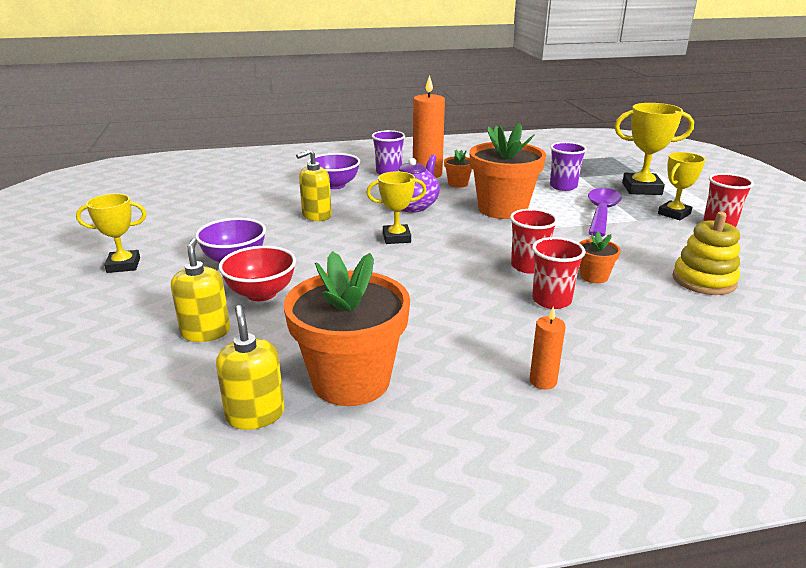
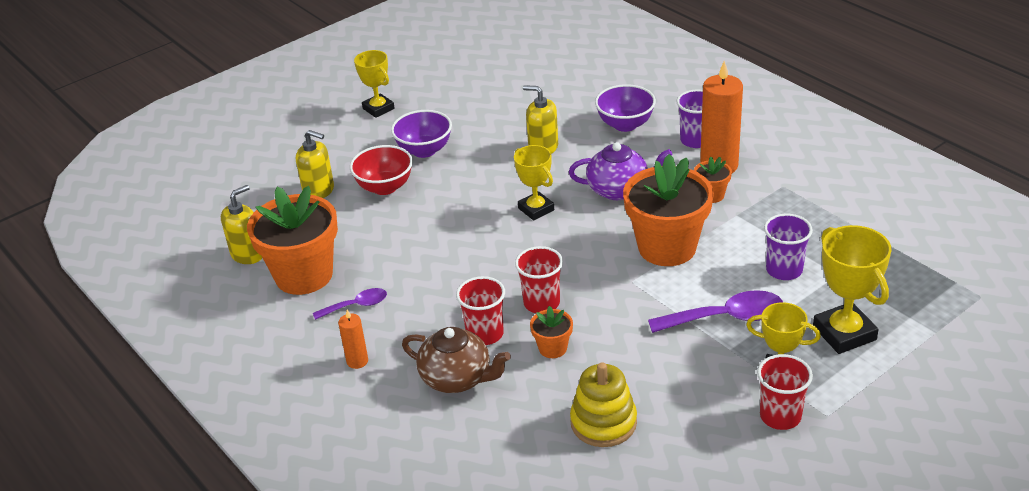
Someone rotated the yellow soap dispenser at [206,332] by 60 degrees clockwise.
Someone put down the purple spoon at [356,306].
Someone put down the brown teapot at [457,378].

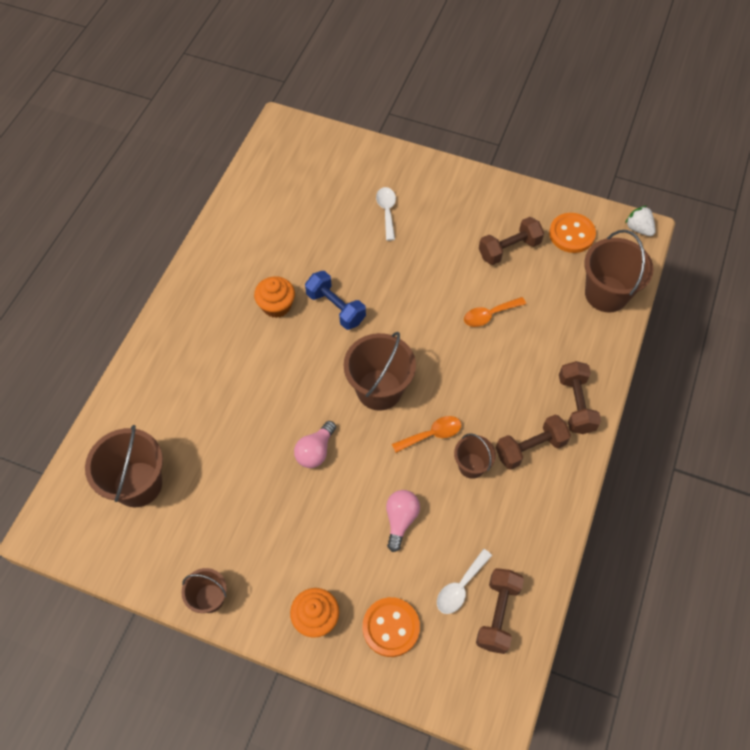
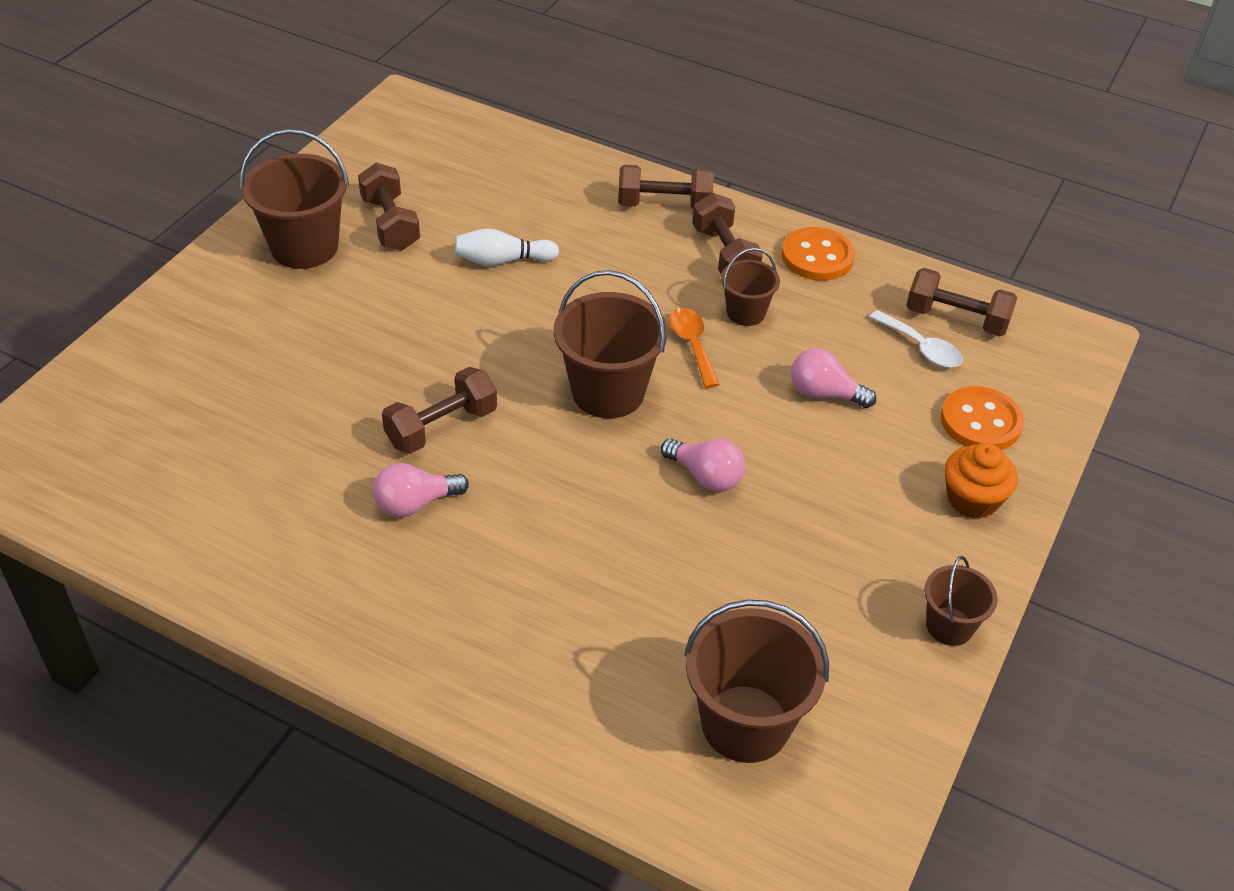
Someone swapped the orange cupcake at [276,306] for the pink light bulb at [415,504].
Someone repainted the blue dumbbell at [336,308], which became the brown dumbbell at [441,427].
Someone took away the white spoon at [387,211].
Someone swapped the orange spoon at [489,315] for the white bowling pin at [502,260].
Someone carried the orange button from [571,234] to [817,257].
Someone carried the brown bucket from [606,294] to [304,247].
Someone took away the white strawberry at [638,228].

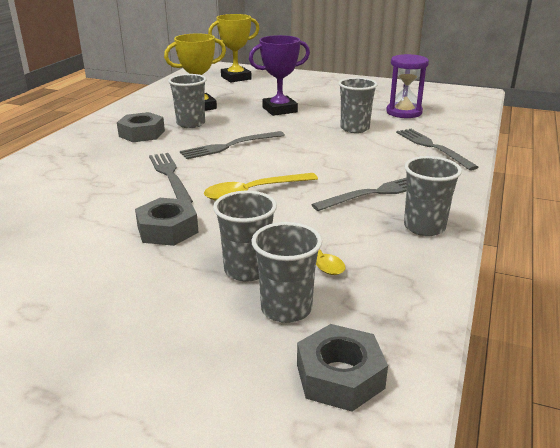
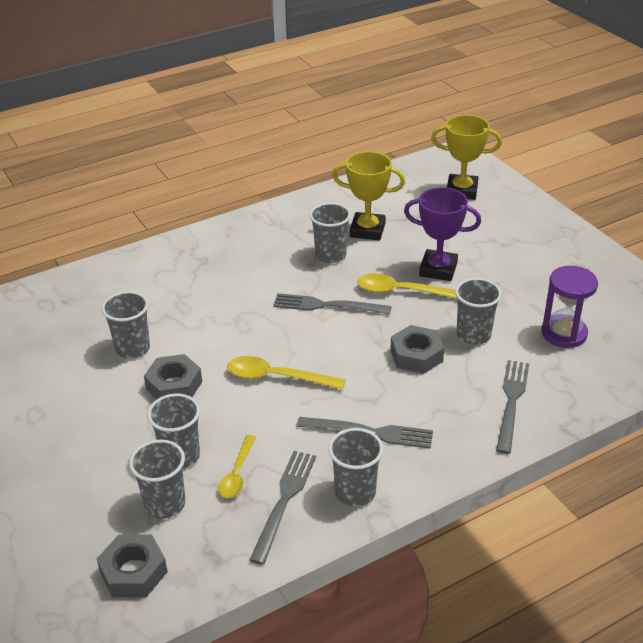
Someone carried the grey nut from [142,134] to [416,355].
Someone carried the grey fork from [170,176] to [284,501].
Someone put down the grey cup at [132,348].
Someone put down the yellow spoon at [402,291].

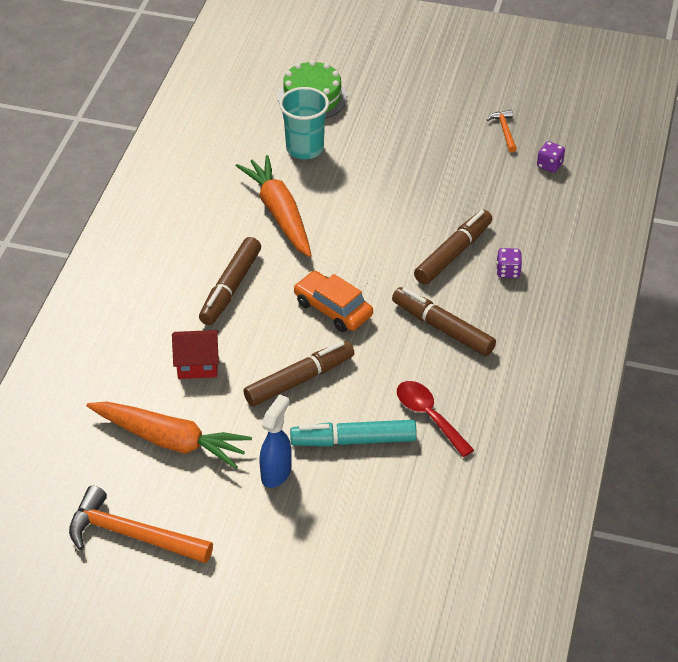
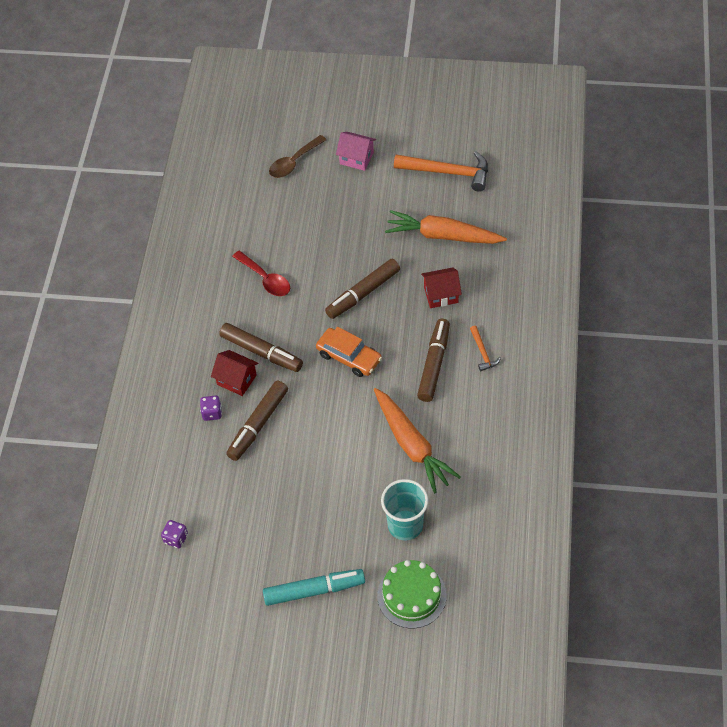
Someone took away the blue spray bottle at [276,473].
Someone carried the turquoise marker from [353,440] to [314,590].
Someone carried the orange hammer from [504,131] to [483,352].
Someone put down the red house at [236,380].
Someone put down the brown spoon at [294,162].
Someone put down the pink house at [356,158].

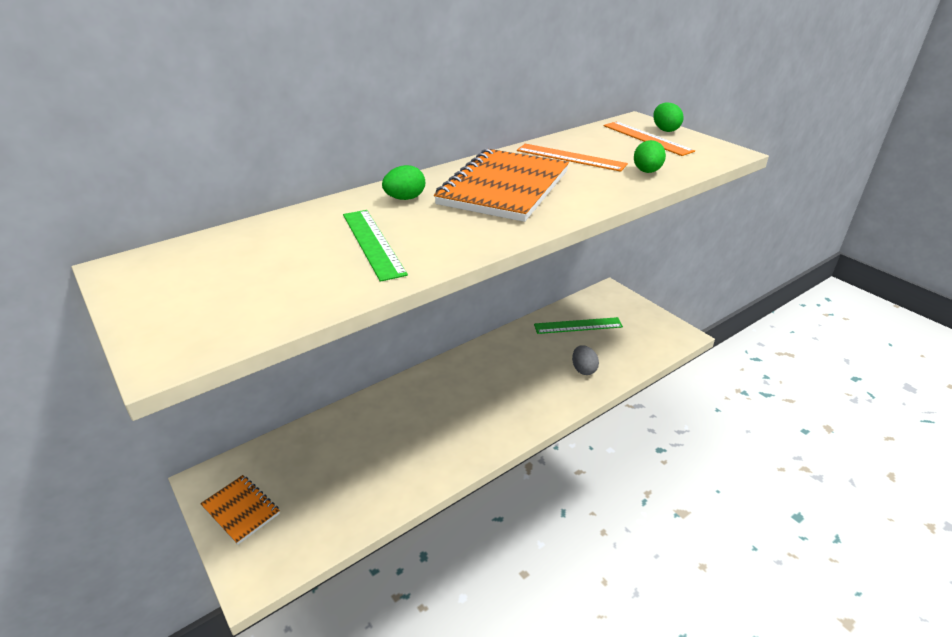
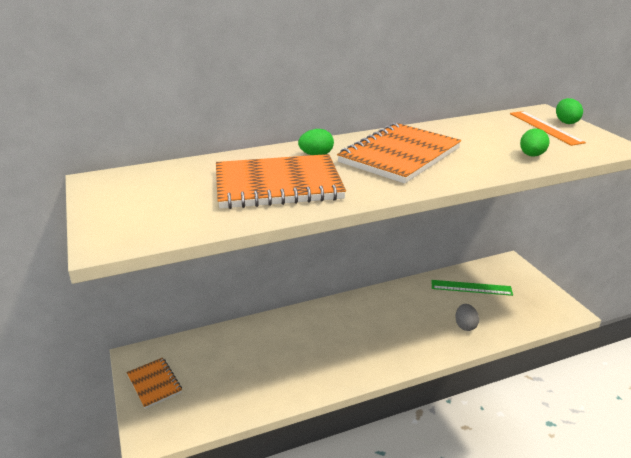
Someone swapped the green ruler at [373,243] for the orange notebook at [278,185].
Someone took away the orange ruler at [570,157].

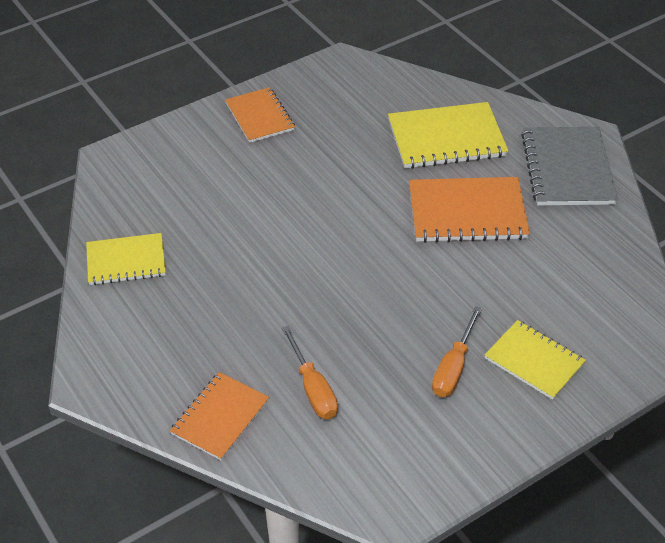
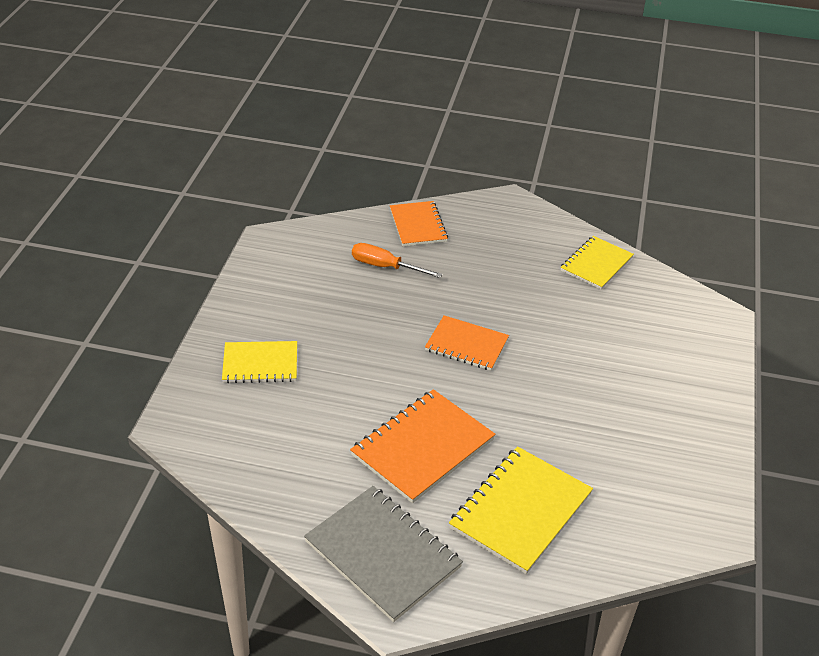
Someone carried the orange notebook from [259,117] to [466,345].
Someone took away the orange screwdriver at [453,367].

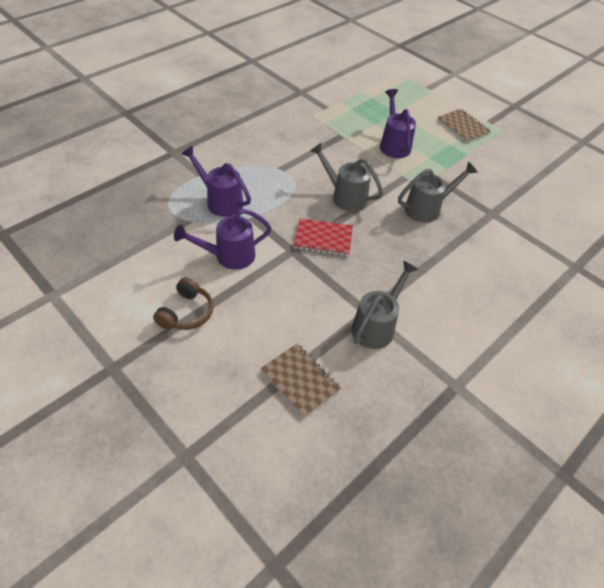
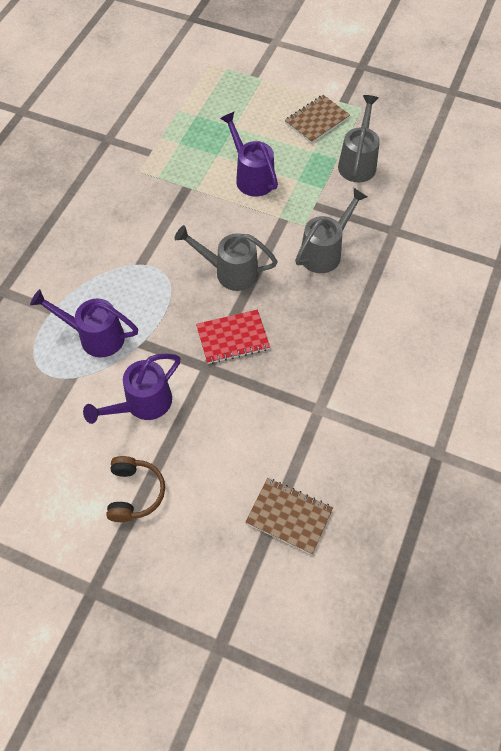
Someone carried the grey watering can from [376,326] to [358,162].
Someone rotated the brown notebook at [462,127] by 75 degrees counterclockwise.

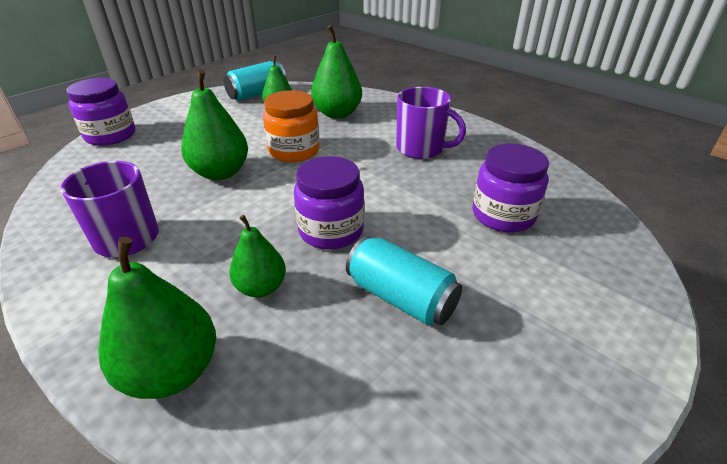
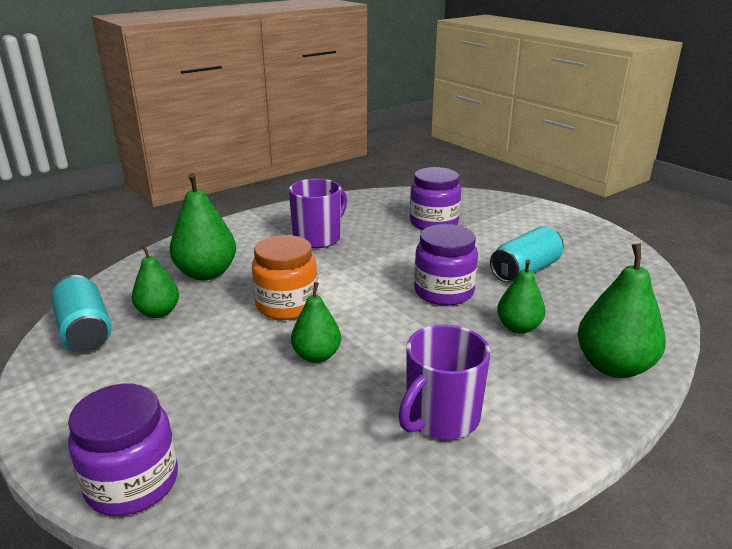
Someone scaled the green pear at [220,173] by 0.63.

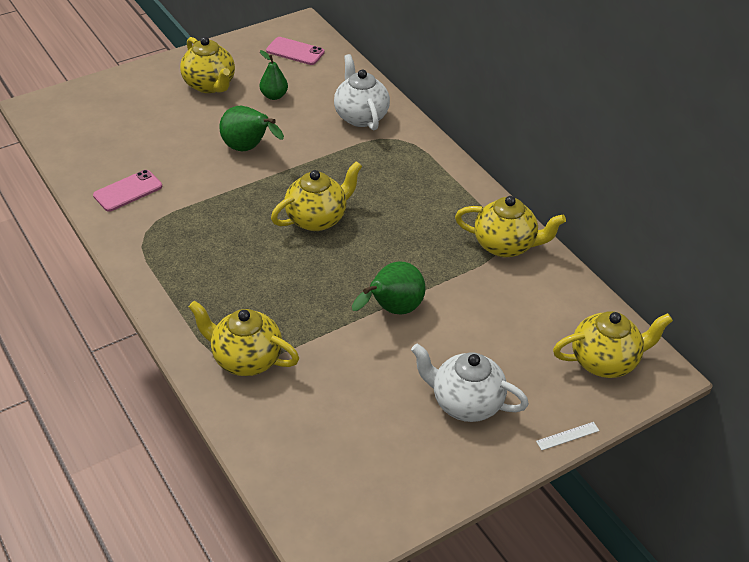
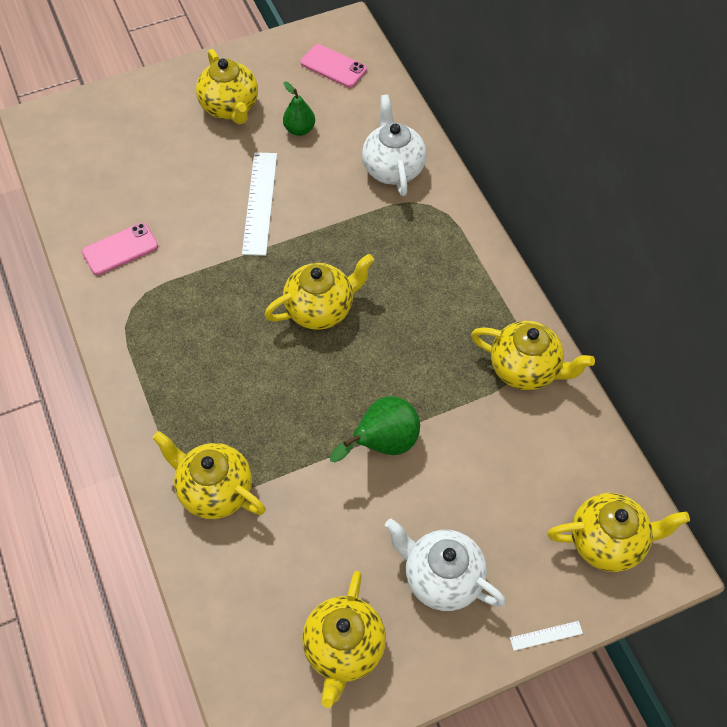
Someone swapped the green pear at [248,149] for the white ruler at [259,203].
Someone put down the yellow teapot at [344,649].

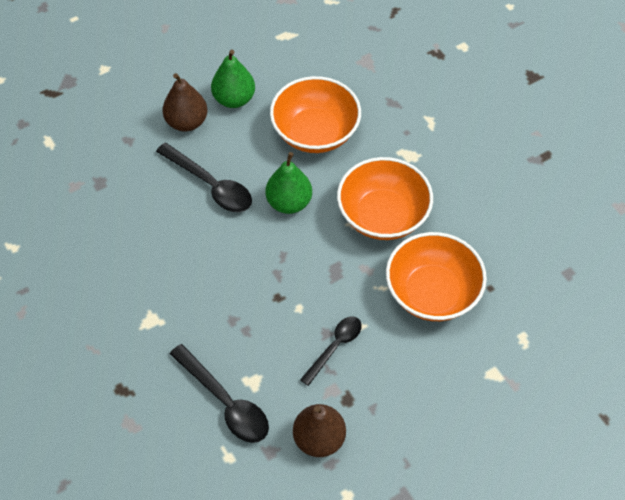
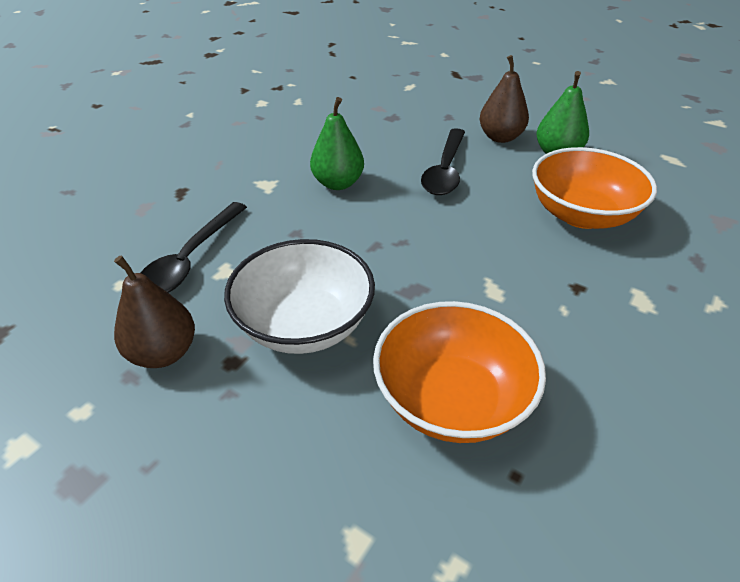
Someone carried the green pear from [289,202] to [338,183].
Someone swapped the black spoon at [335,347] for the white bowl at [304,324].
Someone took away the orange bowl at [383,215].

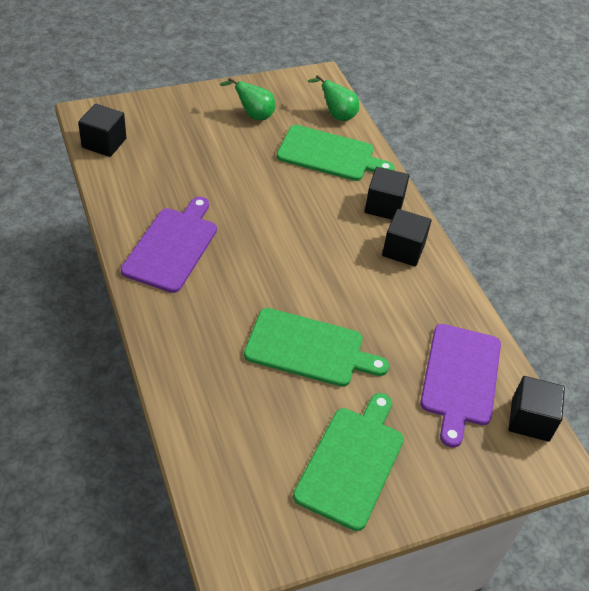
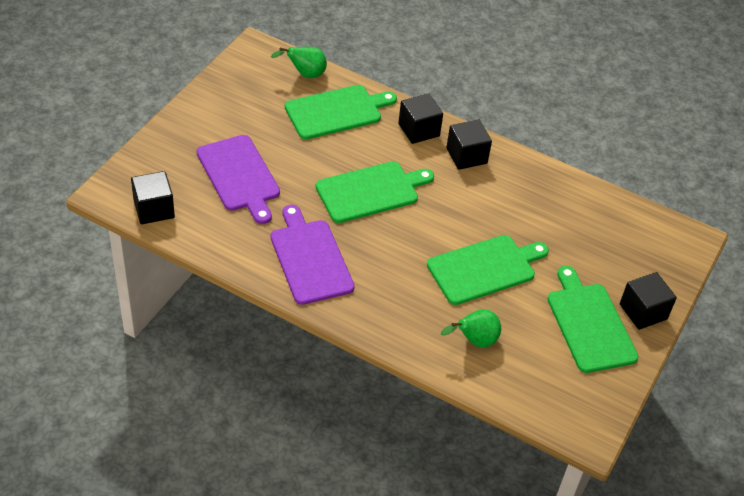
Someone carried the green pear from [253,115] to [474,341].
Someone carried the purple cutting board from [460,378] to [239,176].
Someone carried the black cube from [530,420] to [643,311].
Someone put down the green cutting board at [370,191].

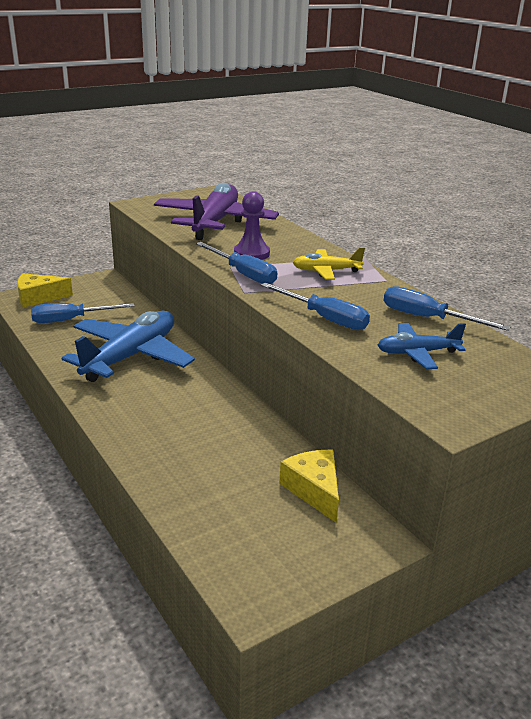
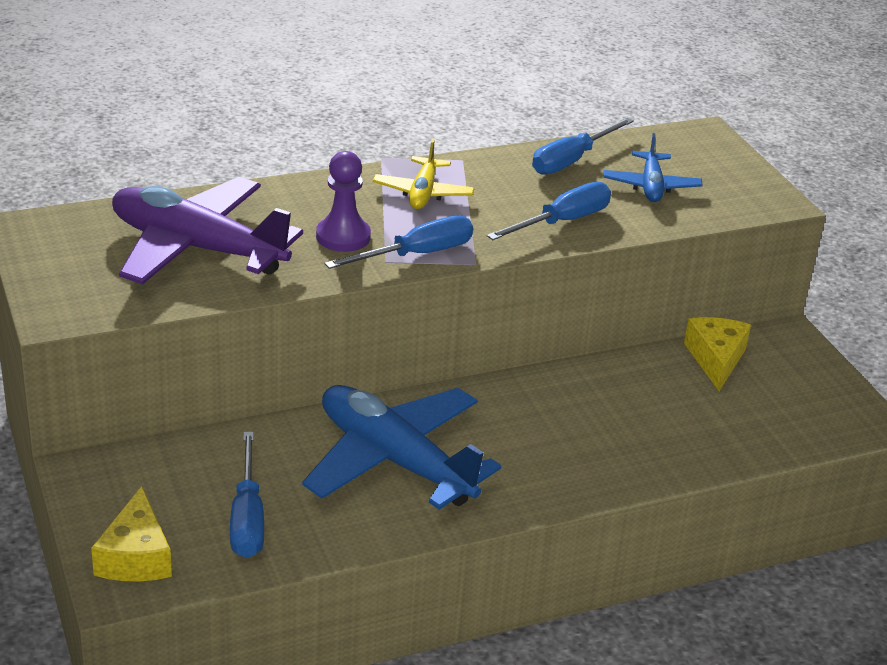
Someone rotated the yellow cheese at [314,490] by 105 degrees clockwise.

